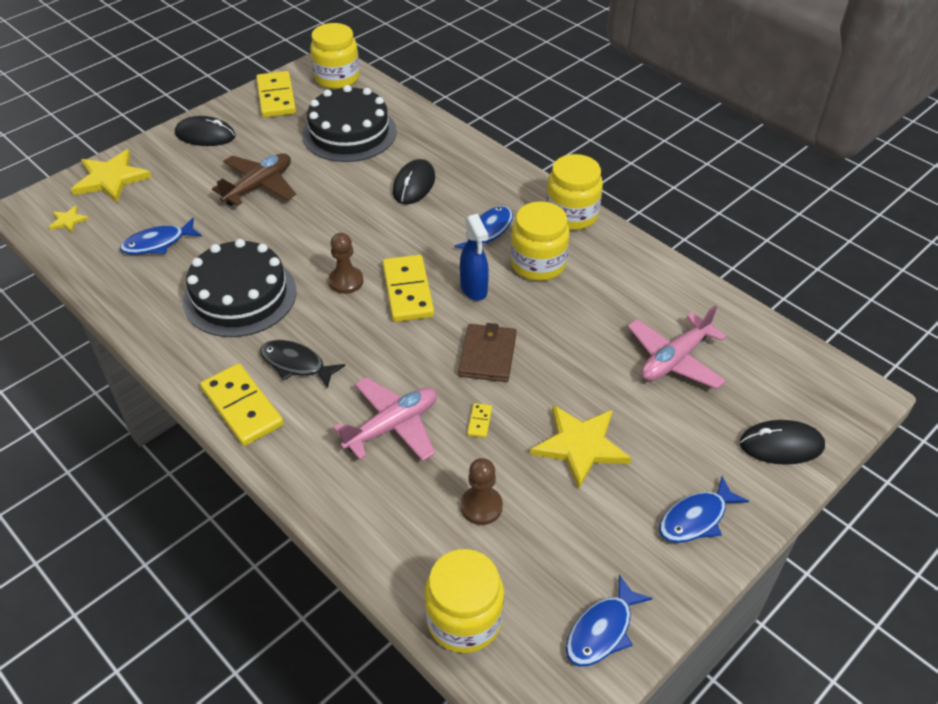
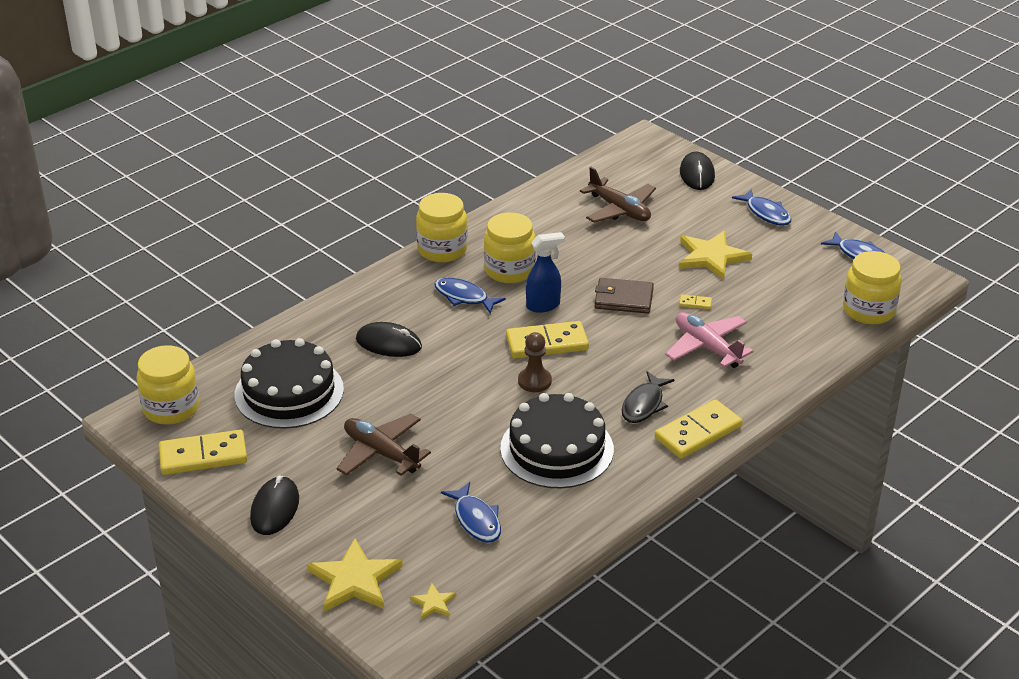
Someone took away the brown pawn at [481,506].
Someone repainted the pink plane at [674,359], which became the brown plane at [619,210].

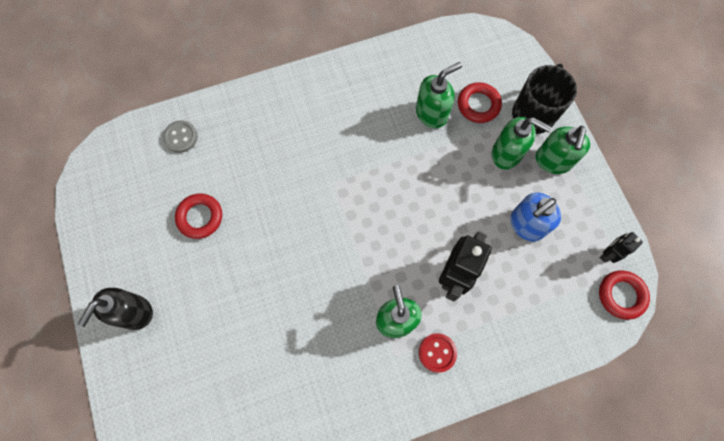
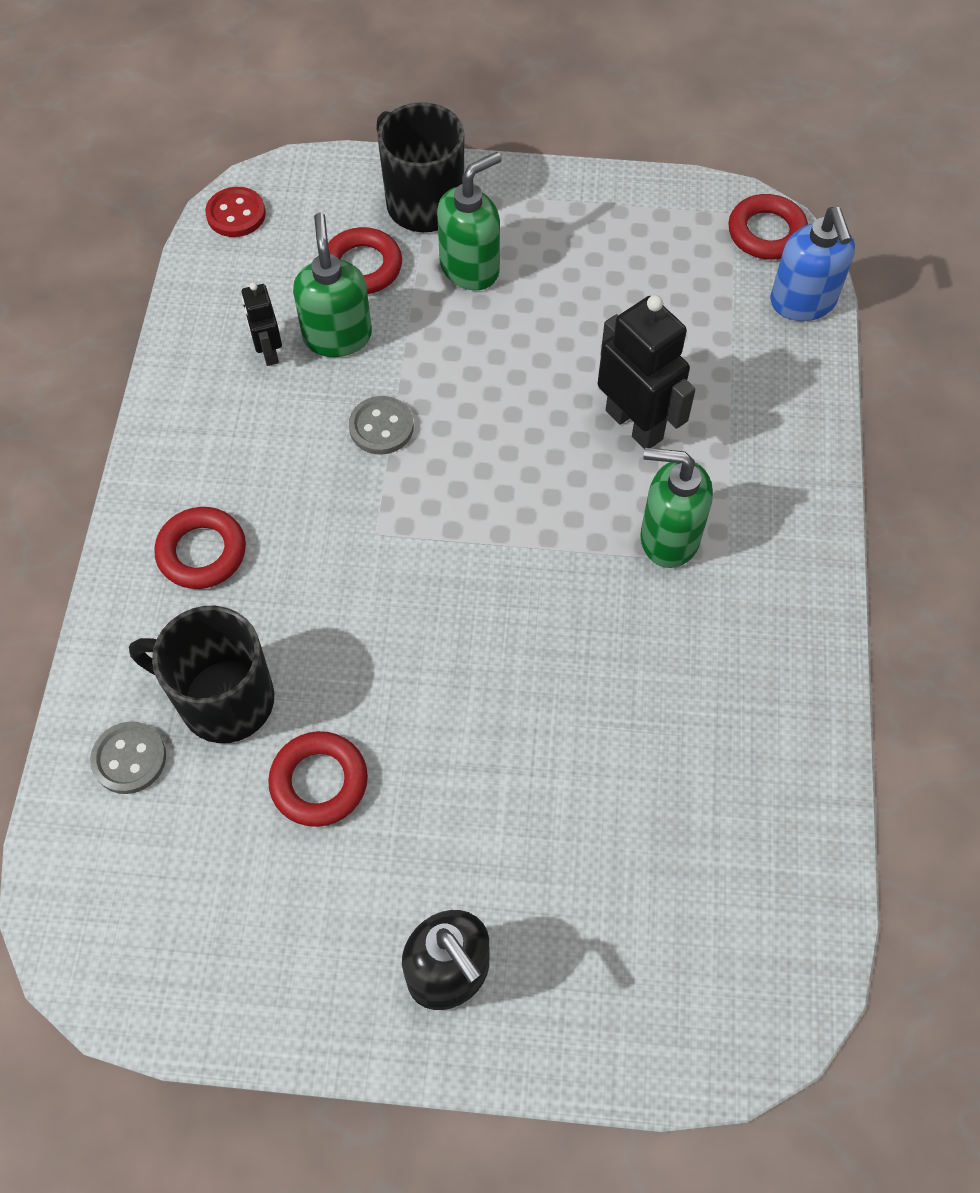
Someone carried the red button from [437,352] to [236,214].
Someone carried the blue soap dispenser from [526,225] to [803,302].
Someone took away the green soap dispenser at [552,161].
Someone carried the black robot from [607,254] to [268,352].
Someone put down the black mug at [223,699].
Someone put down the red ring at [202,552].
Someone put down the grey button at [381,427].

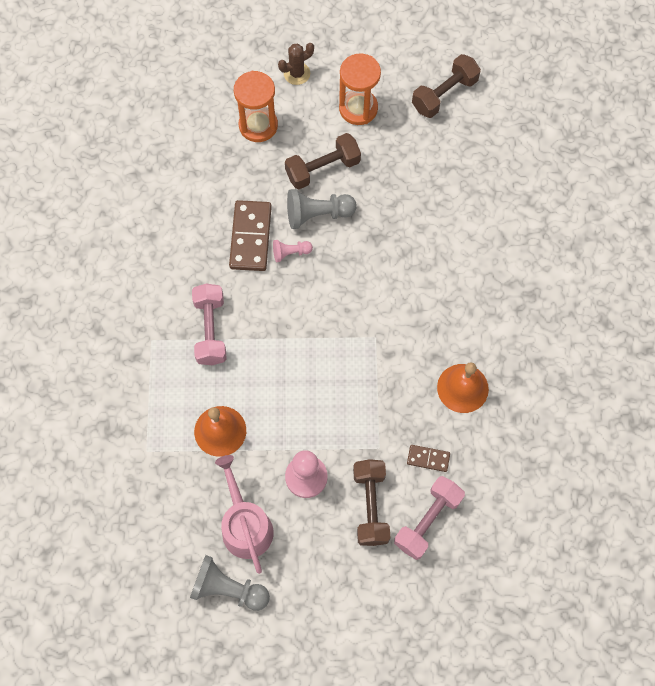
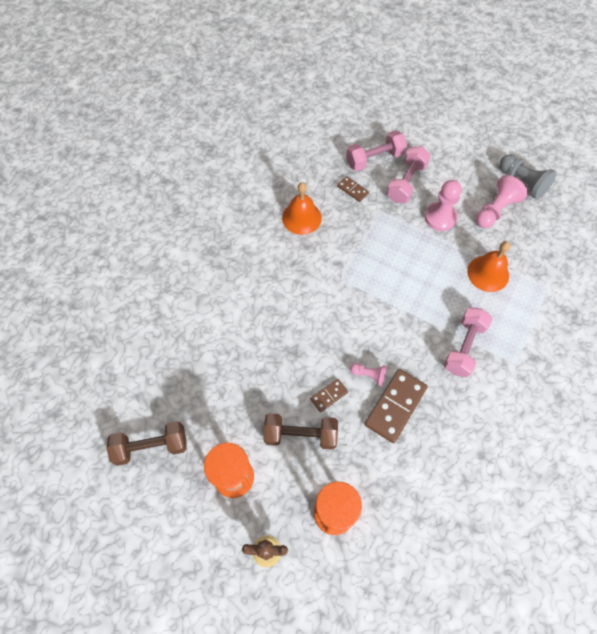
Someone swapped the pink watering can at [245,525] for the pink pawn at [496,210].
Someone swapped the grey pawn at [317,214] for the brown domino at [329,396].
Someone repainted the brown dumbbell at [370,506], which became the pink dumbbell at [406,182].

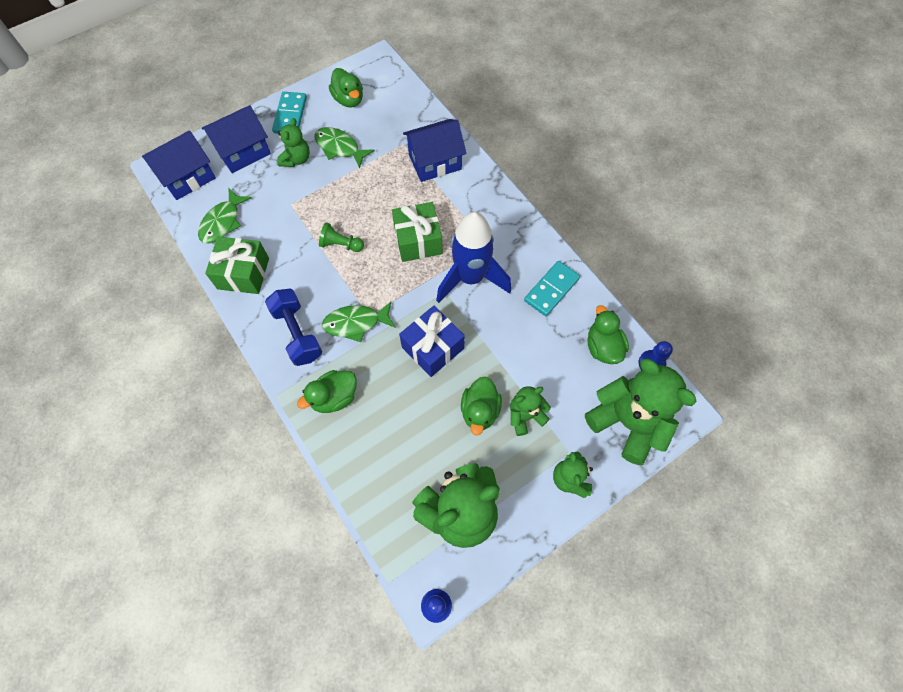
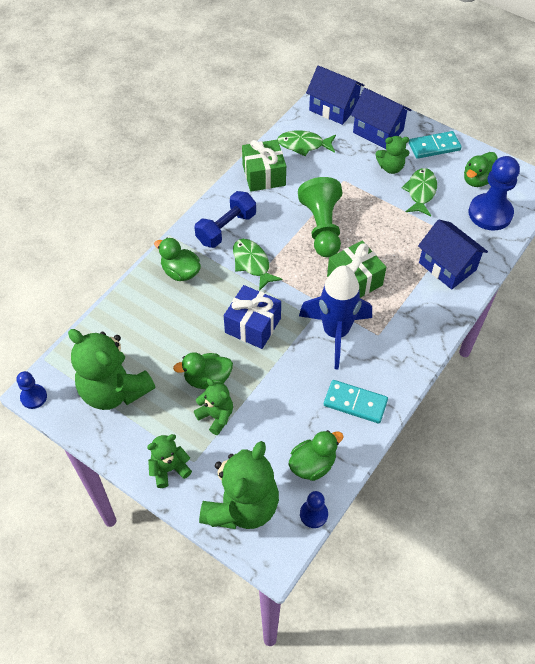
Someone scaled the green pawn at [341,245] by 1.94.
Someone put down the blue pawn at [490,213].

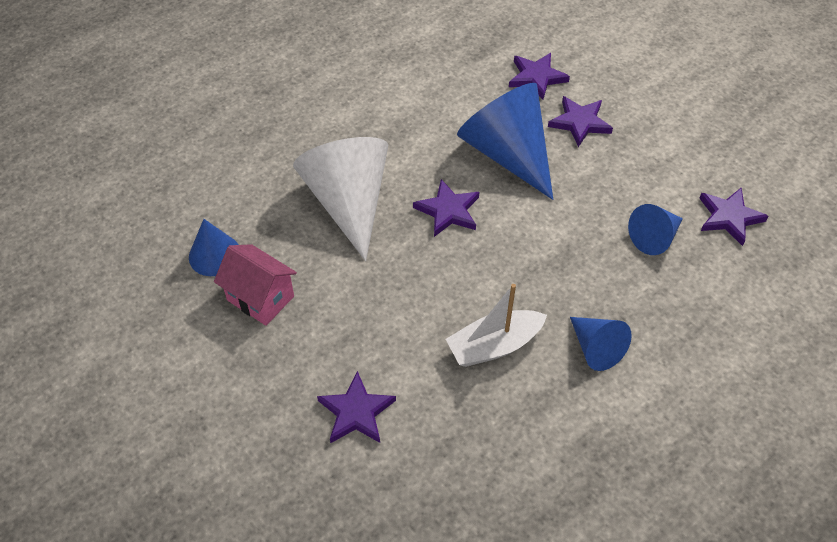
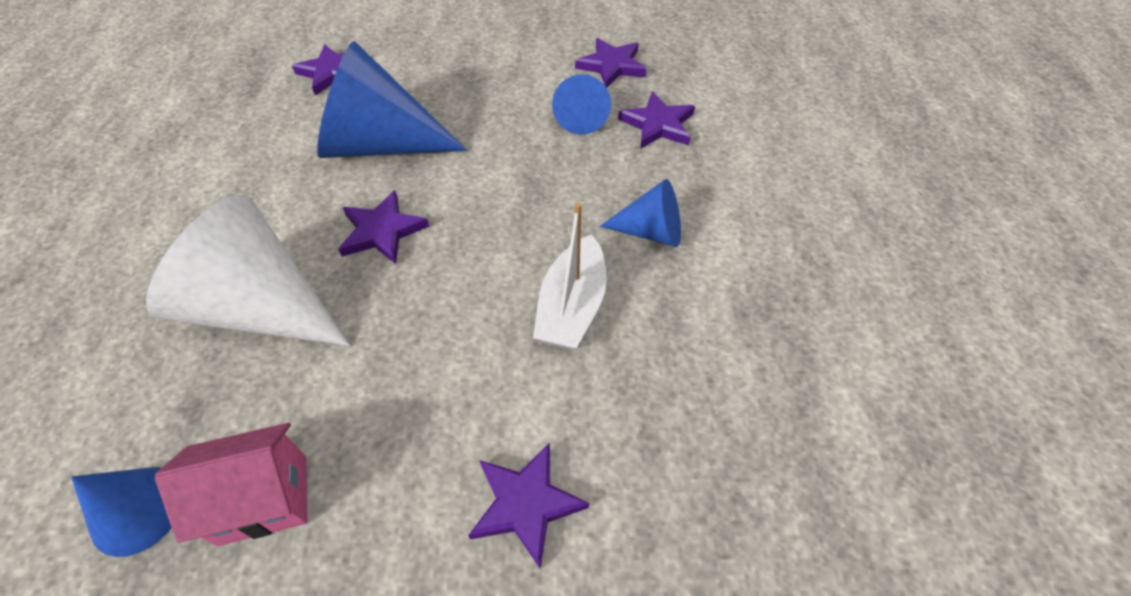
Someone carried the purple star from [580,123] to [658,125].

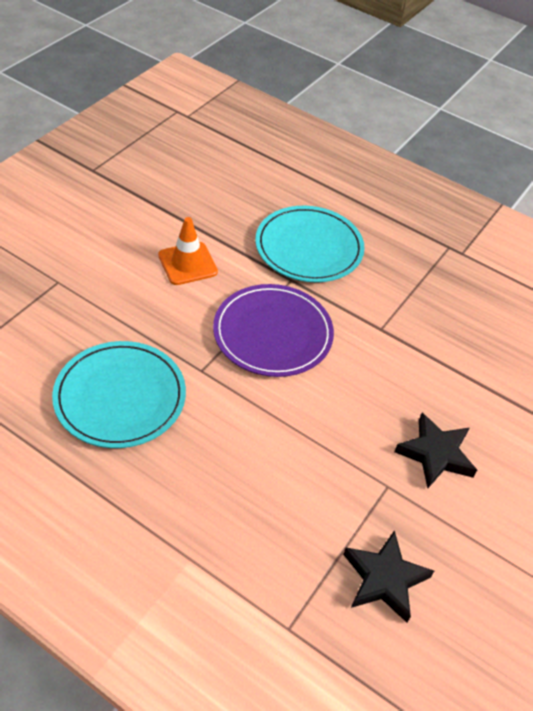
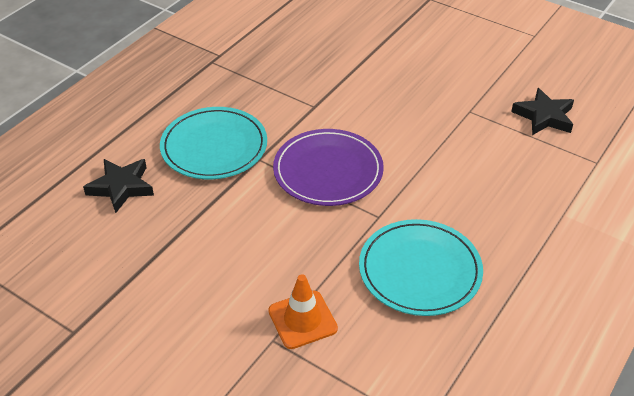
Someone carried the orange traffic cone from [187,263] to [302,320].
Someone carried the black star from [436,454] to [121,187].

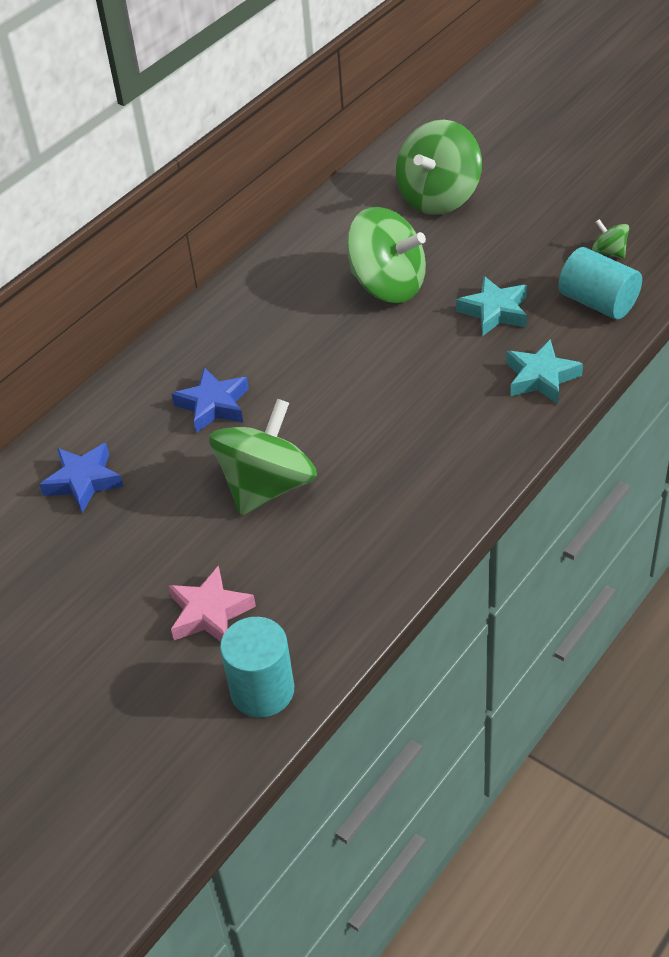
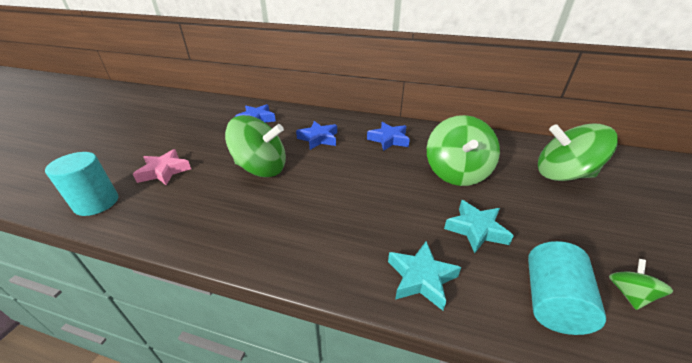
Someone put down the blue star at [388,140].

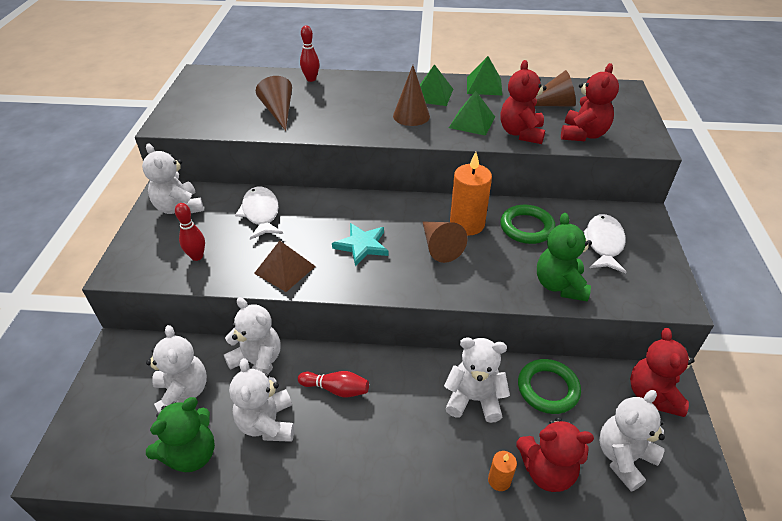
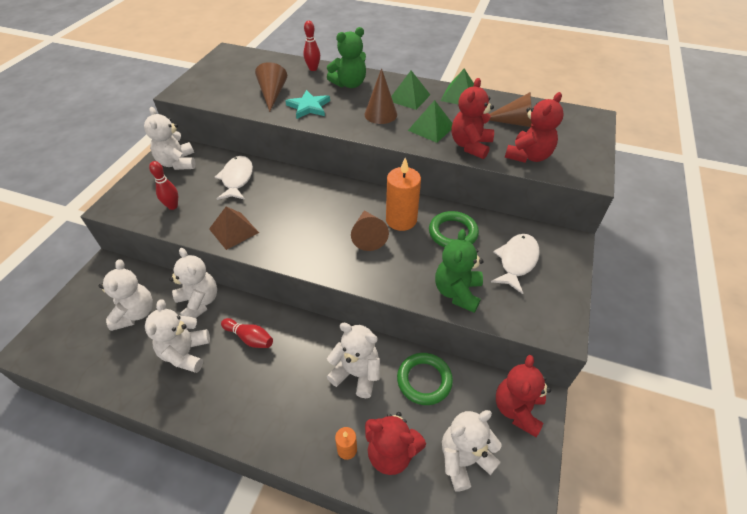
Someone carried the green teddy bear from [191,454] to [349,84].
Someone carried the turquoise star from [362,245] to [309,107].

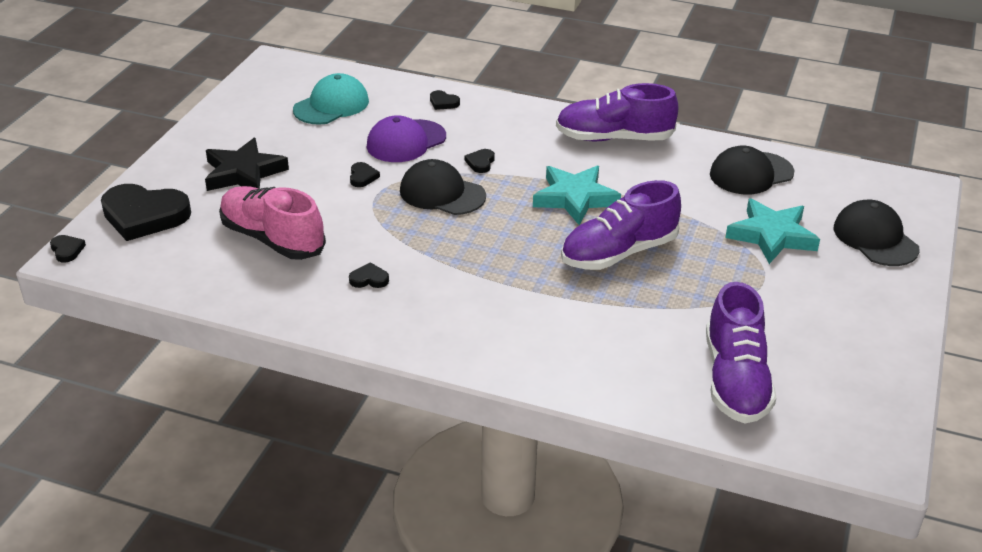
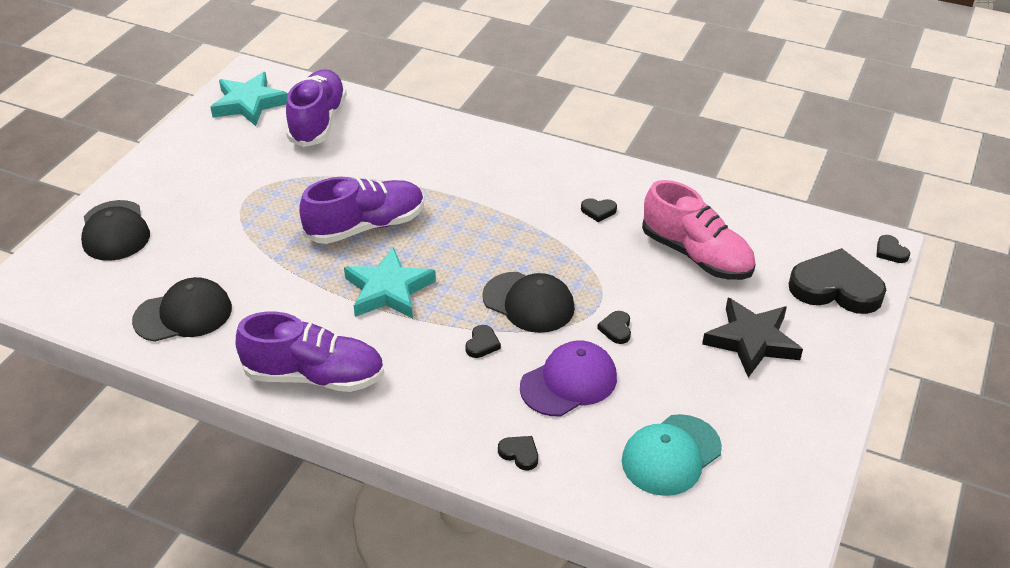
Someone carried the turquoise star from [772,236] to [249,103].

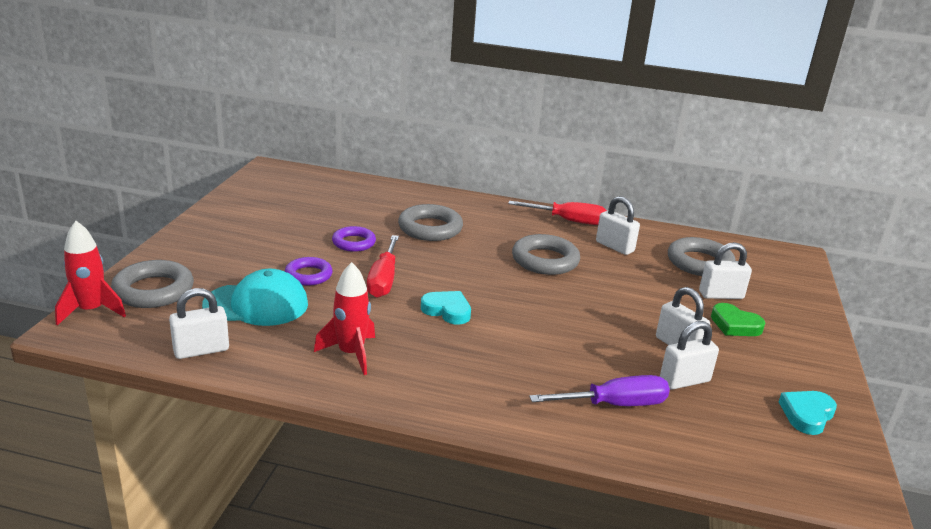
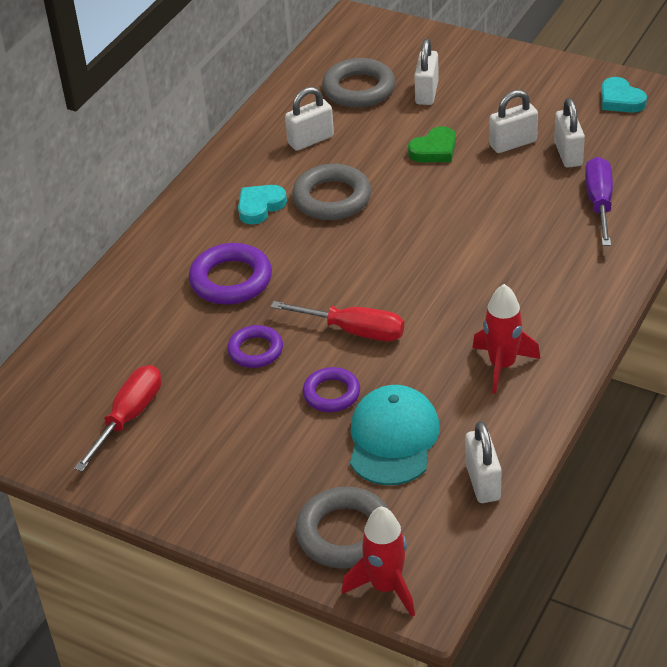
Someone repainted the grey ring at [430,228], which became the purple ring at [231,280].
Someone carried the turquoise heart from [447,310] to [260,206].
Someone carried the red screwdriver from [568,221] to [129,417].
Someone carried the green heart from [735,325] to [434,150].

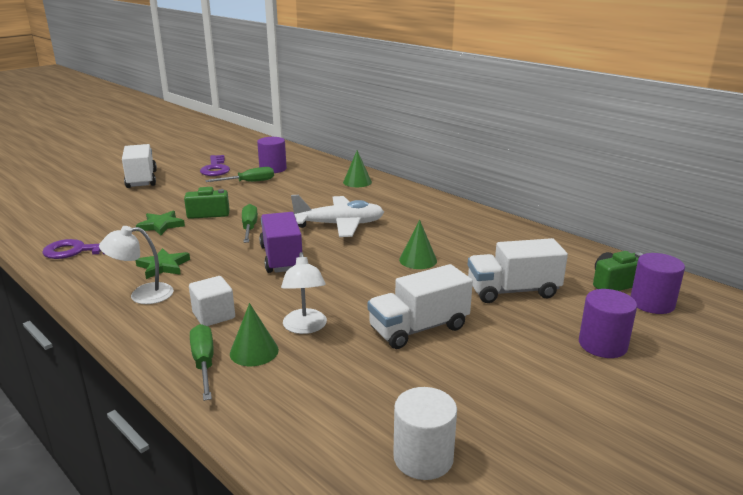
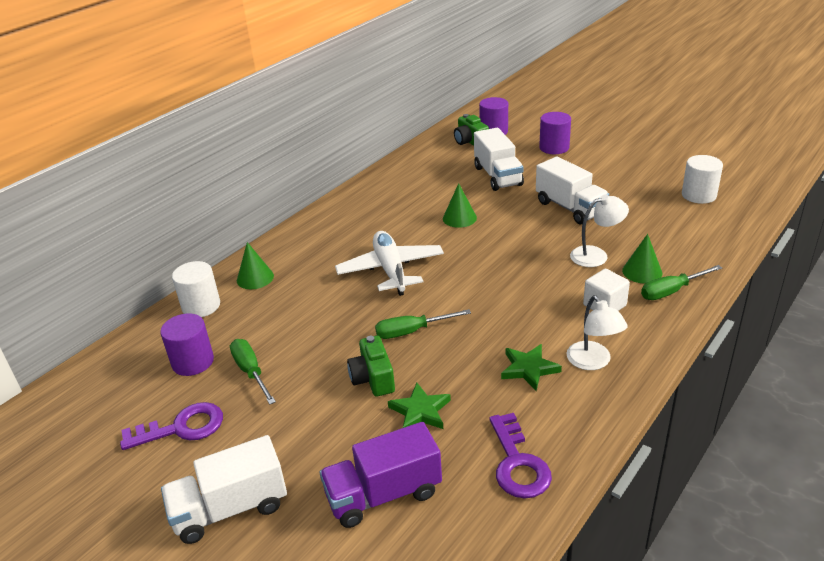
Someone carried the purple truck from [282,258] to [383,494].
Someone put down the white cylinder at [201,306].

